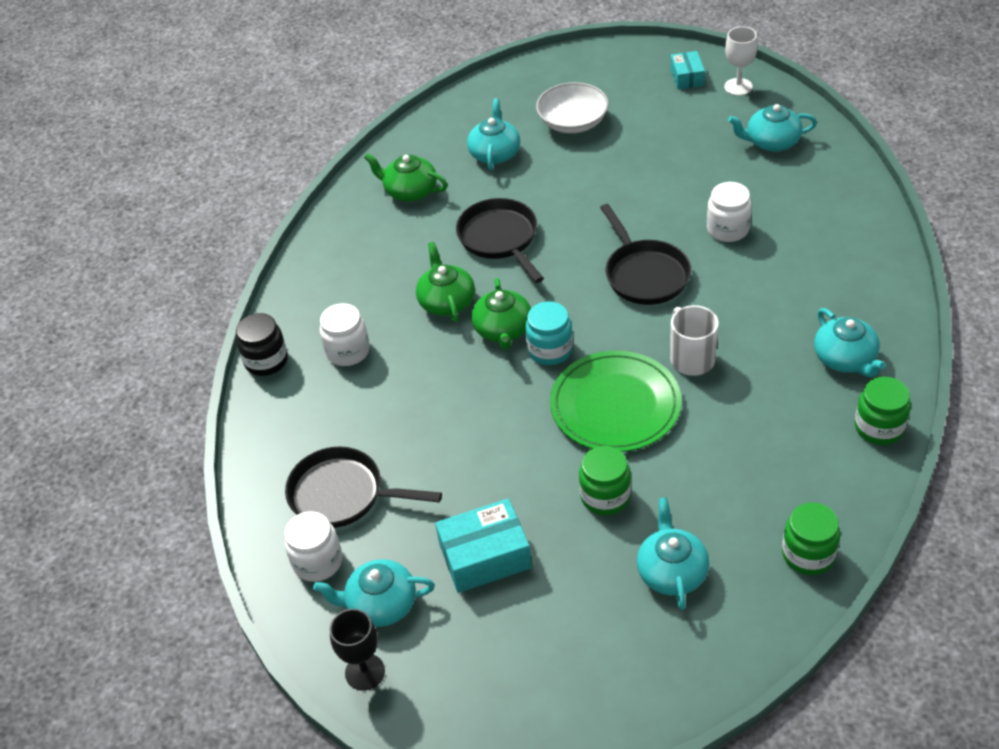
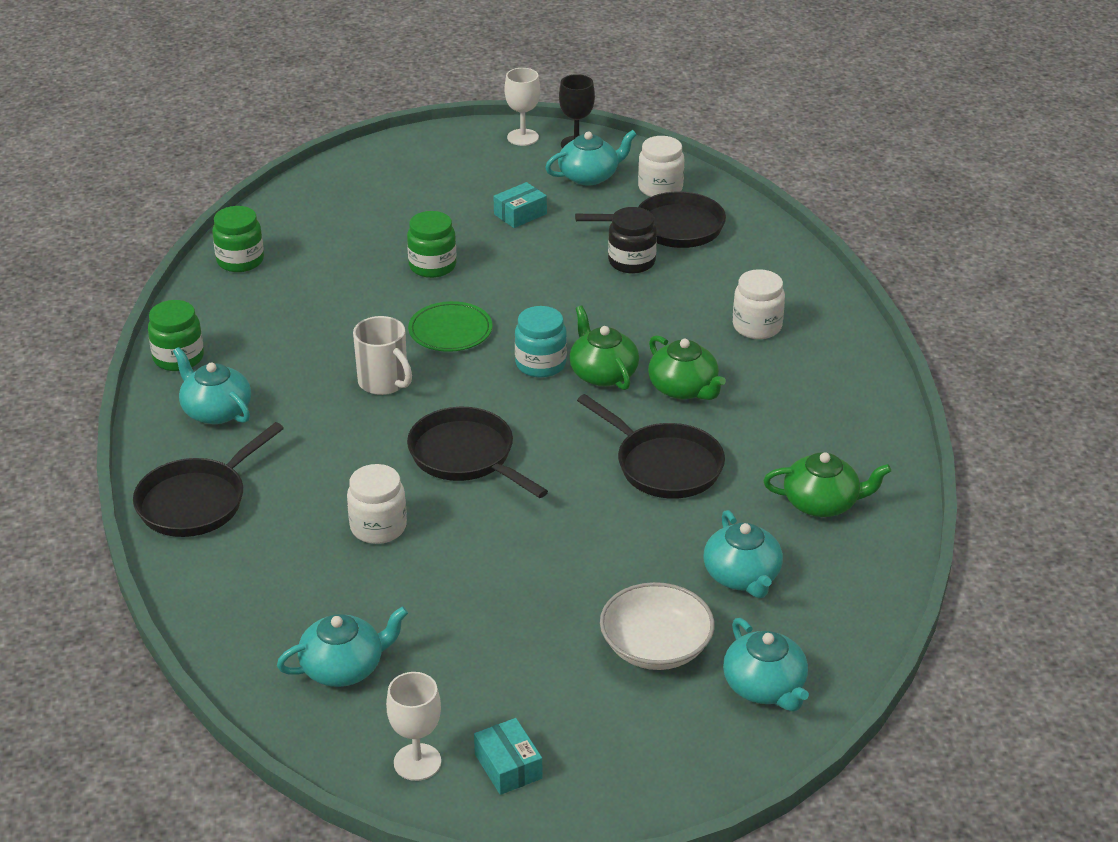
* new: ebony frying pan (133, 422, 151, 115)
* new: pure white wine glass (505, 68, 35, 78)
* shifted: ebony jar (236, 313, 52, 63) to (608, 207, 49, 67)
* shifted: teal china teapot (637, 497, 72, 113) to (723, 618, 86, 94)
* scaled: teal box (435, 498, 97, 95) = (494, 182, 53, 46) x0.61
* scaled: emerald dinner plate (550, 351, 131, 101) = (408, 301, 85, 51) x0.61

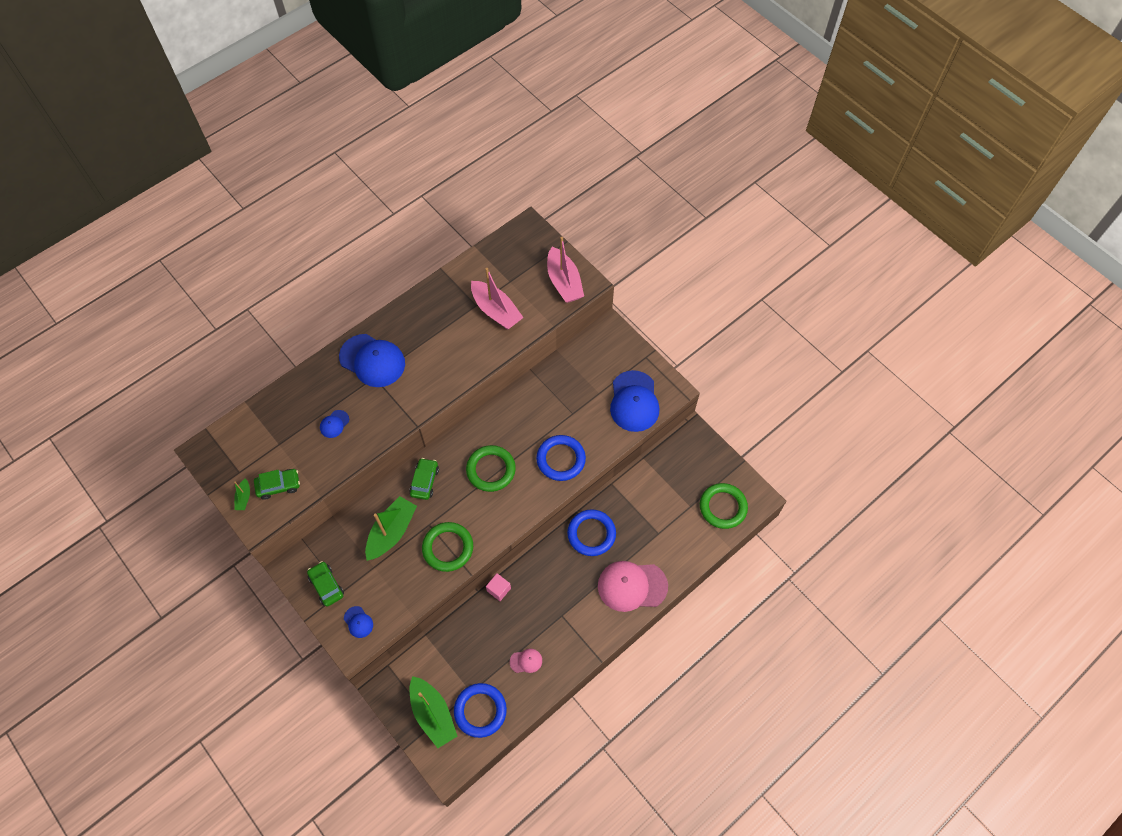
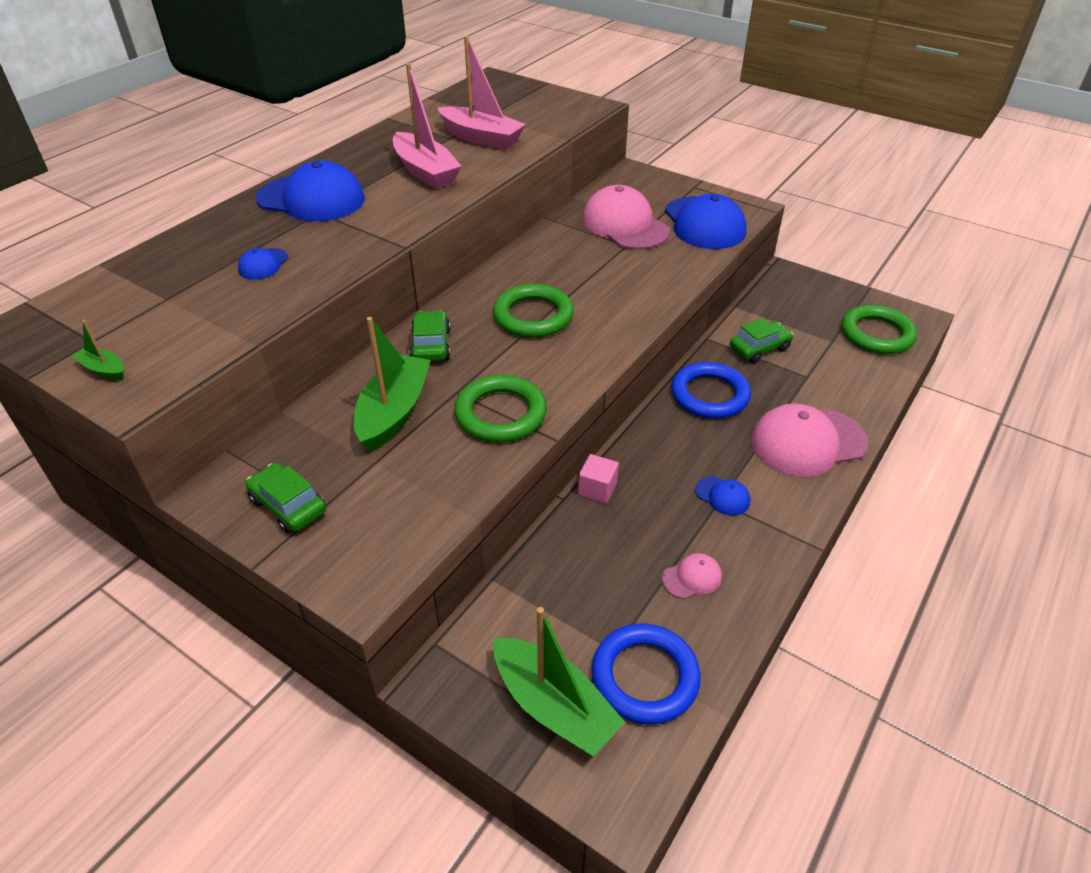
* gone: cobalt ring (536, 435, 50, 46)
* new: rose-pink peaked cap (582, 185, 88, 65)
* shifted: emerald car (254, 469, 46, 31) to (730, 318, 63, 45)
* shifted: cobalt peaked cap (344, 606, 29, 32) to (695, 476, 55, 39)
* shifted: rose-pink toy boat (547, 237, 37, 66) to (393, 63, 69, 126)
* rotated: emerald toy boat (234, 478, 16, 32) = (72, 320, 52, 60) 135 degrees clockwise

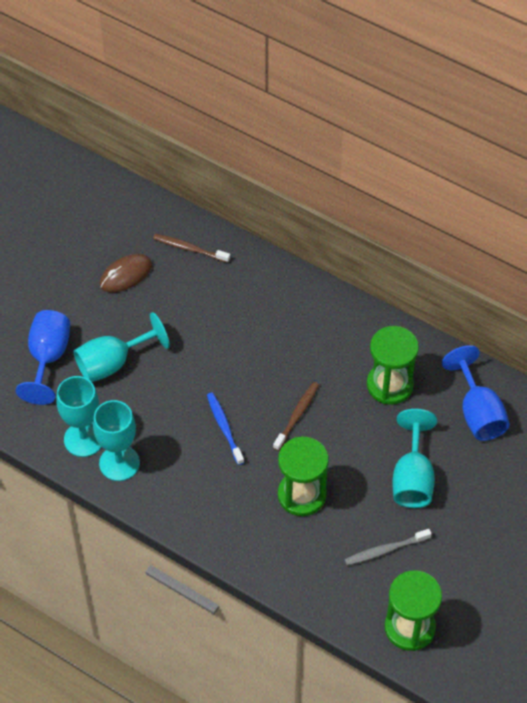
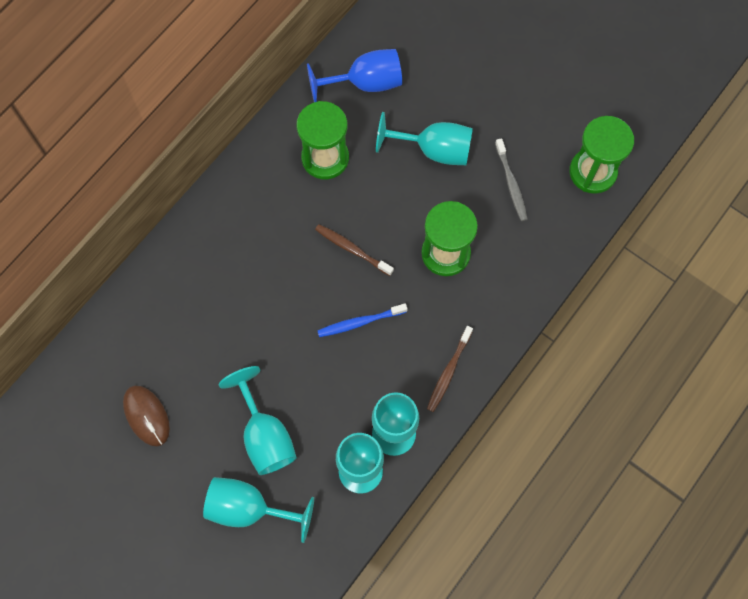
* shifted: dark brown toothbrush (153, 234, 77, 29) to (427, 326, 46, 86)
* repainted: cobalt wine glass (16, 310, 54, 95) to teal wine glass (203, 477, 111, 66)

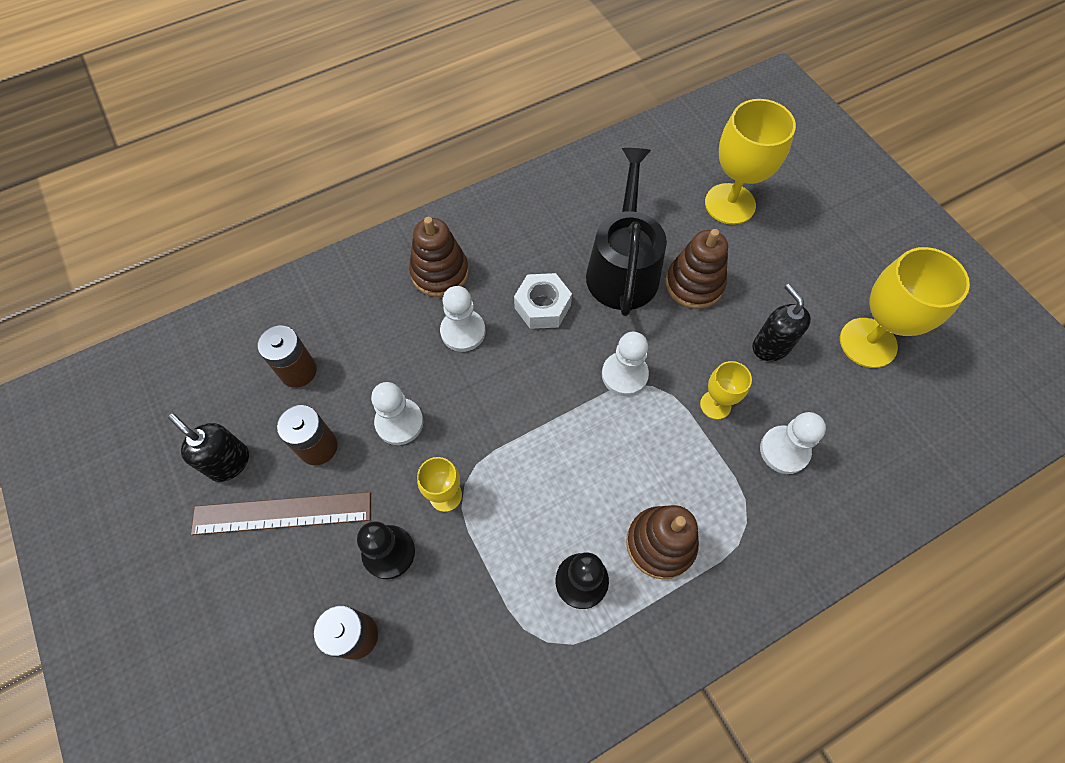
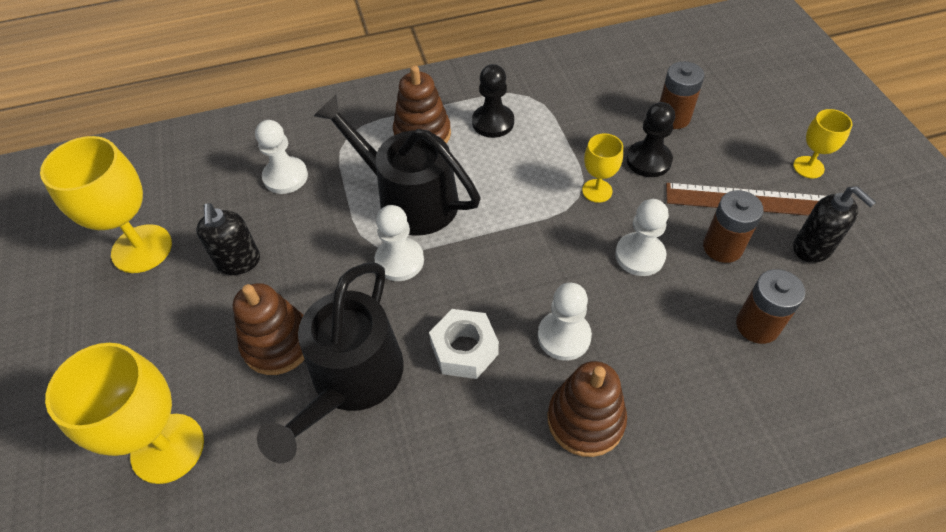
* new: ebony watering can (314, 95, 166, 140)
* shifted: golden wine glass (700, 361, 52, 58) to (793, 109, 60, 69)

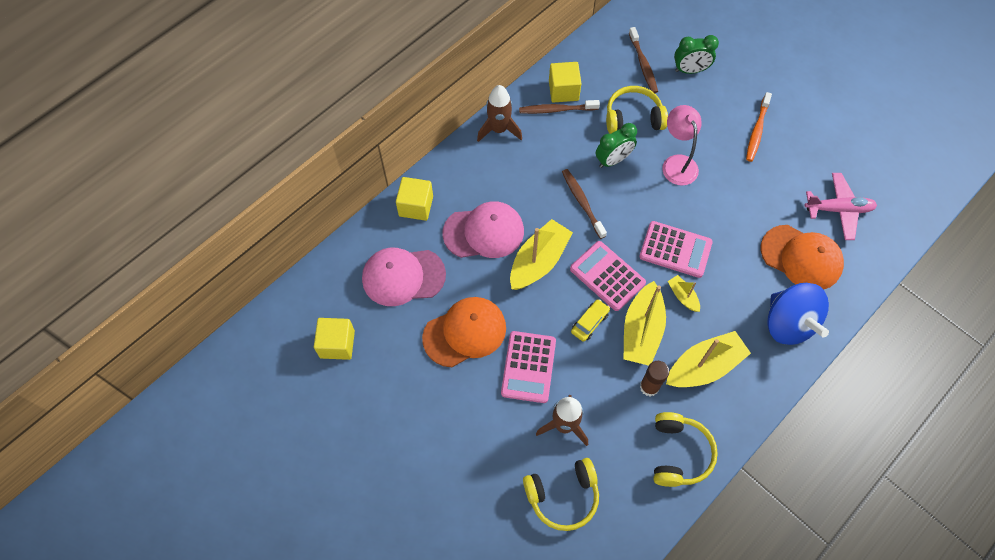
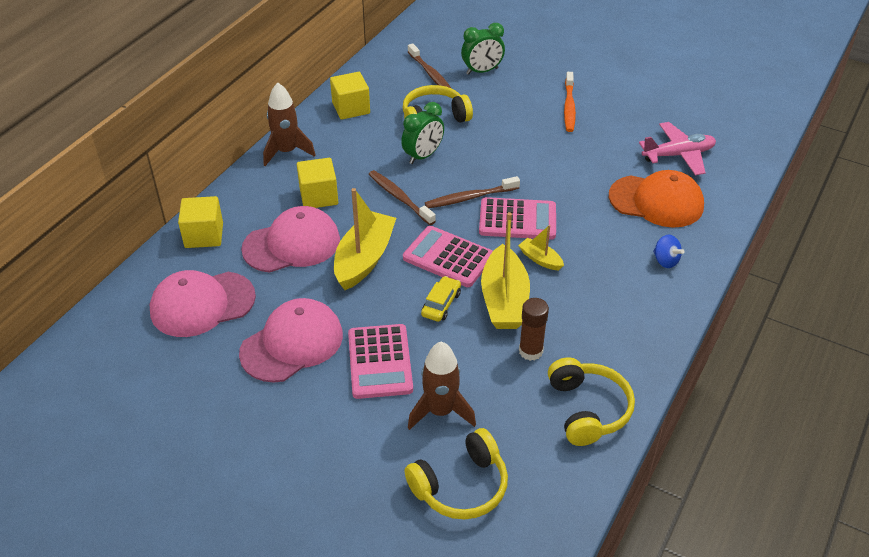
* gone: rose-pink desk lamp (662, 105, 40, 81)
* gone: golden toy boat (666, 331, 85, 56)
* shifted: golden block (314, 318, 41, 42) to (297, 158, 41, 50)
* shifted: dark brown toothbrush (519, 100, 81, 14) to (425, 176, 95, 32)
* repainted: bright orange peaked cap (422, 297, 84, 70) to rose-pink peaked cap (239, 298, 104, 85)
* scaled: cobalt whirligig (768, 283, 61, 62) = (653, 235, 31, 33) x0.43

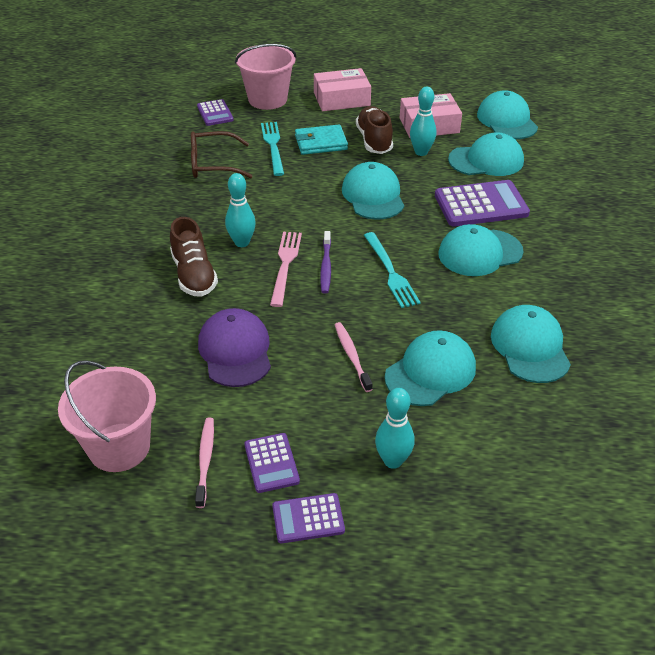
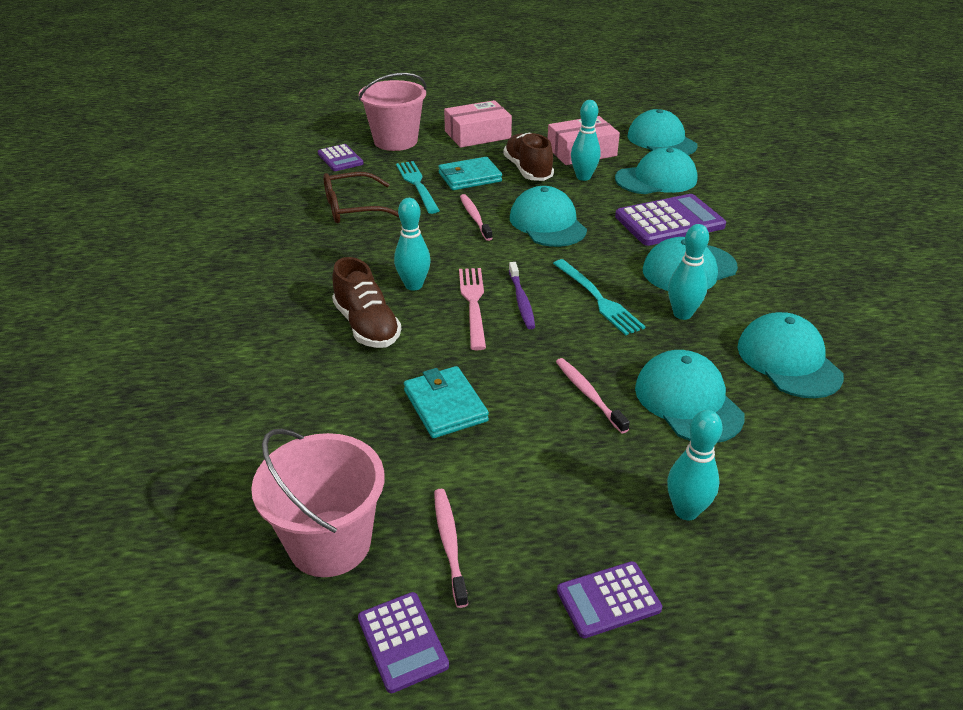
* new: rose-pink toothbrush (460, 194, 32, 47)
* new: teal skittle (668, 224, 41, 96)
* shifted: purple adding machine (244, 433, 56, 60) to (358, 592, 91, 101)
* swapped: purple peaked cap (198, 308, 73, 79) to teal billfold (404, 366, 85, 72)
* rotated: teal peaked cap (385, 330, 91, 76) = (635, 350, 110, 93) 60 degrees counterclockwise

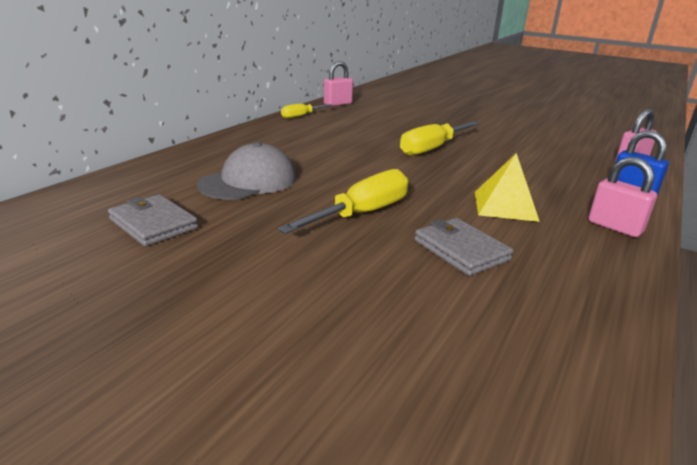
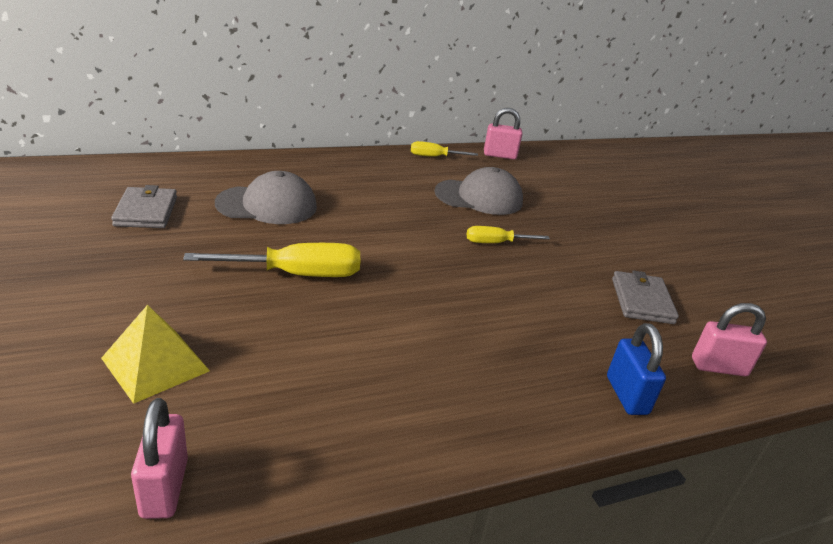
* new: grey peaked cap (434, 167, 89, 48)
* shifted: grey billfold (414, 218, 99, 58) to (612, 270, 67, 54)
* shifted: golden solid pyramid (475, 153, 65, 69) to (101, 305, 109, 99)
* shifted: rose-pink lock (588, 157, 69, 80) to (131, 398, 57, 121)
* scaled: golden screwdriver (400, 122, 79, 34) = (467, 226, 83, 17) x0.58

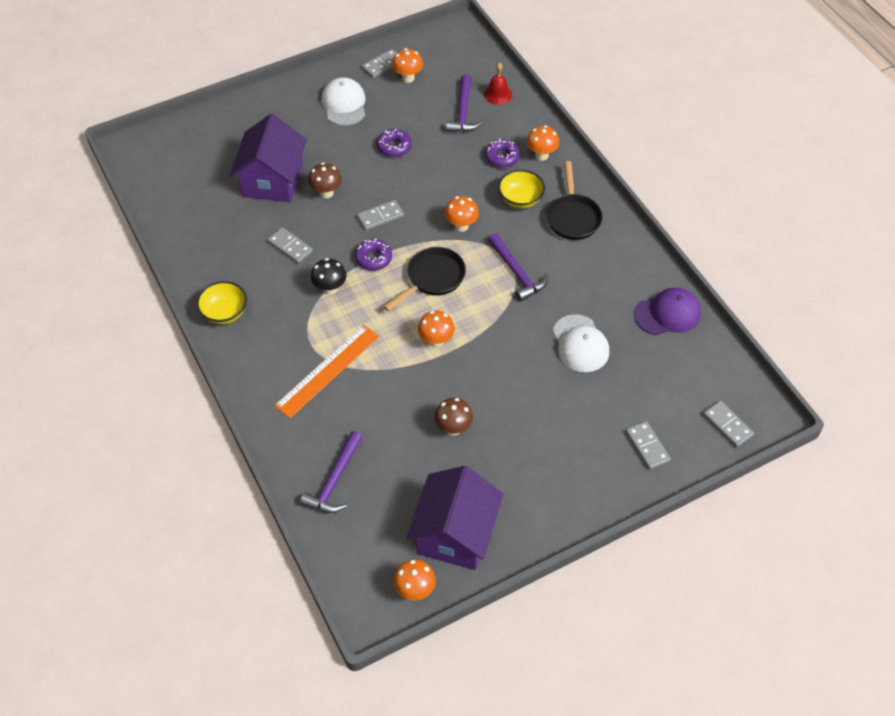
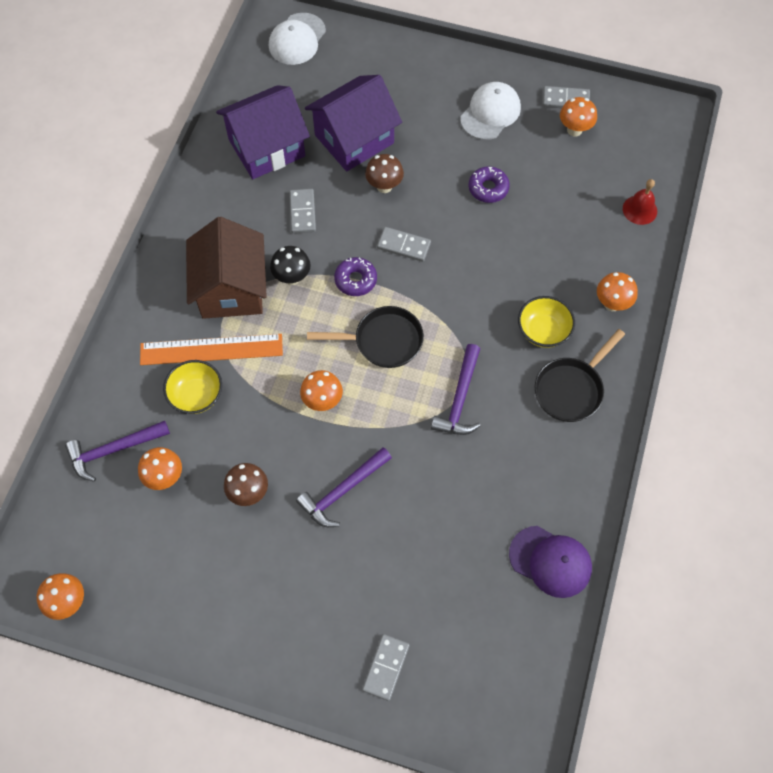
* gone: purple donut (485, 139, 35, 29)
* gone: grey domino tile (703, 401, 51, 46)
* new: dark brown toy house (186, 217, 81, 102)
* shifted: golden deep dish (196, 281, 51, 43) to (163, 360, 59, 54)
* shifted: purple toy house (407, 466, 96, 104) to (216, 85, 94, 94)
* shifted: bright orange toadstool (445, 196, 34, 36) to (138, 447, 44, 43)
* shifted: purple carpenter's hammer (446, 75, 36, 57) to (296, 447, 96, 80)
* shifted: pure white peaked cap (552, 314, 57, 58) to (269, 13, 57, 52)

